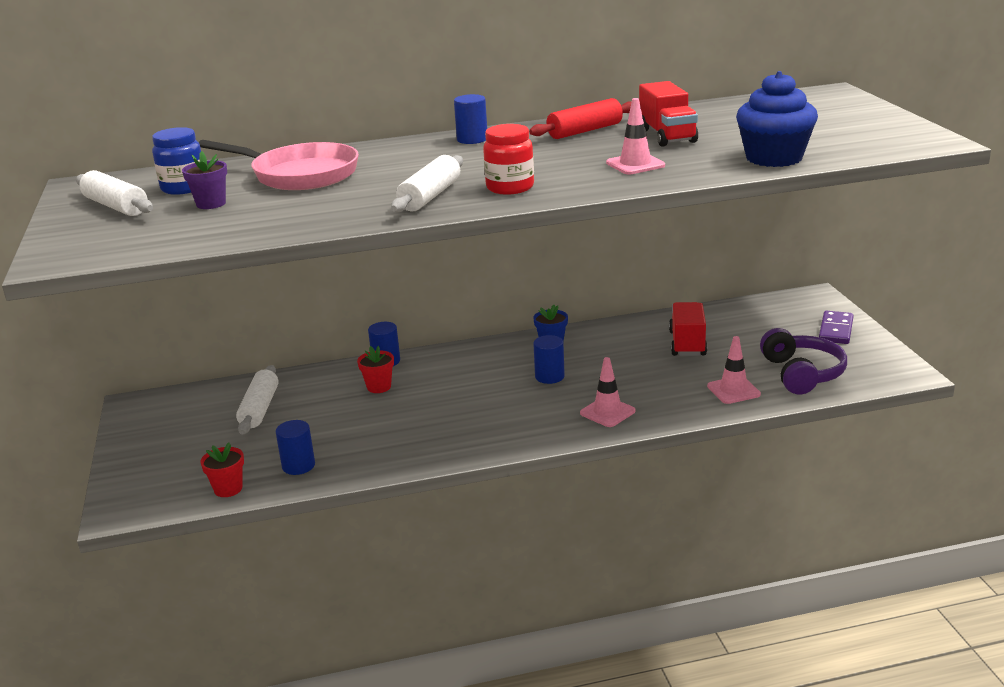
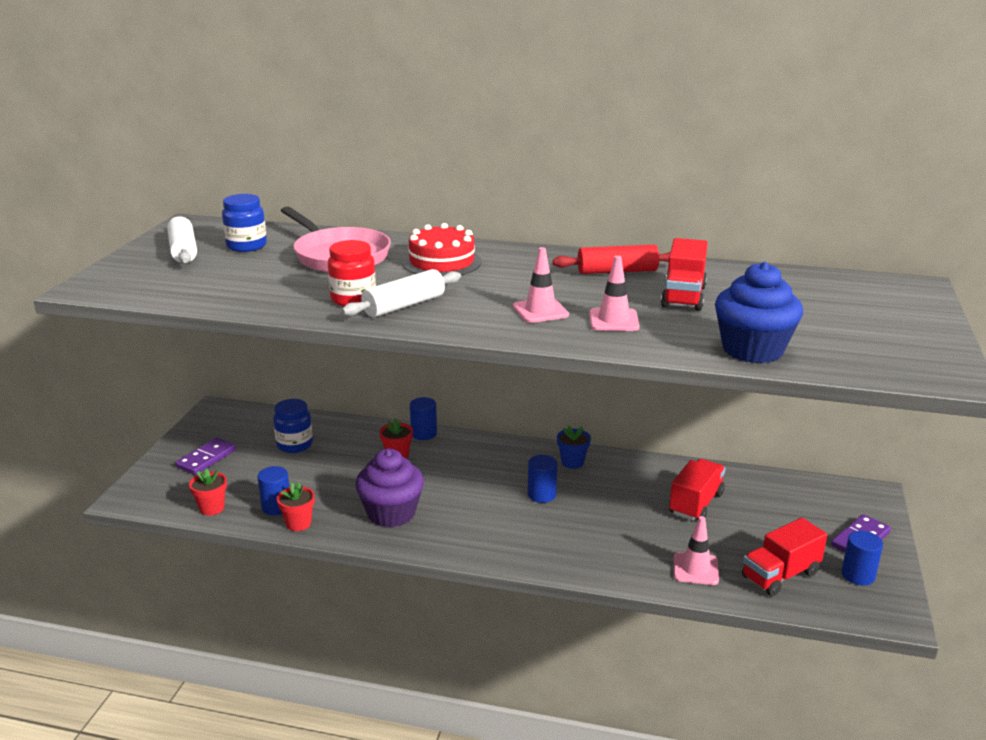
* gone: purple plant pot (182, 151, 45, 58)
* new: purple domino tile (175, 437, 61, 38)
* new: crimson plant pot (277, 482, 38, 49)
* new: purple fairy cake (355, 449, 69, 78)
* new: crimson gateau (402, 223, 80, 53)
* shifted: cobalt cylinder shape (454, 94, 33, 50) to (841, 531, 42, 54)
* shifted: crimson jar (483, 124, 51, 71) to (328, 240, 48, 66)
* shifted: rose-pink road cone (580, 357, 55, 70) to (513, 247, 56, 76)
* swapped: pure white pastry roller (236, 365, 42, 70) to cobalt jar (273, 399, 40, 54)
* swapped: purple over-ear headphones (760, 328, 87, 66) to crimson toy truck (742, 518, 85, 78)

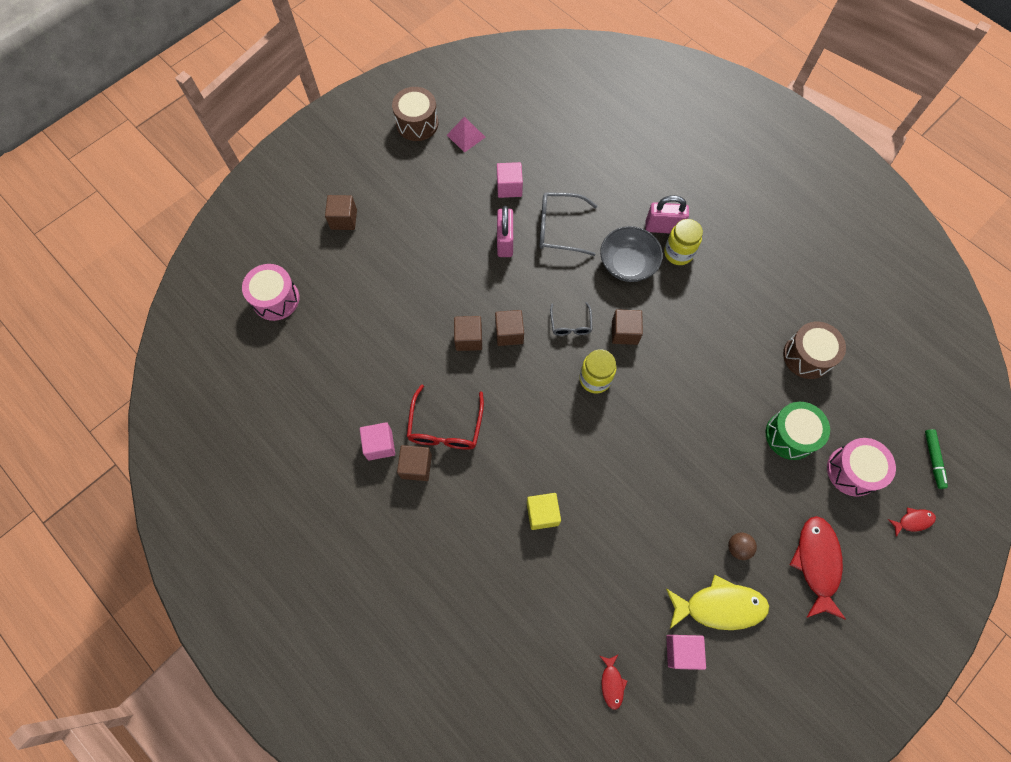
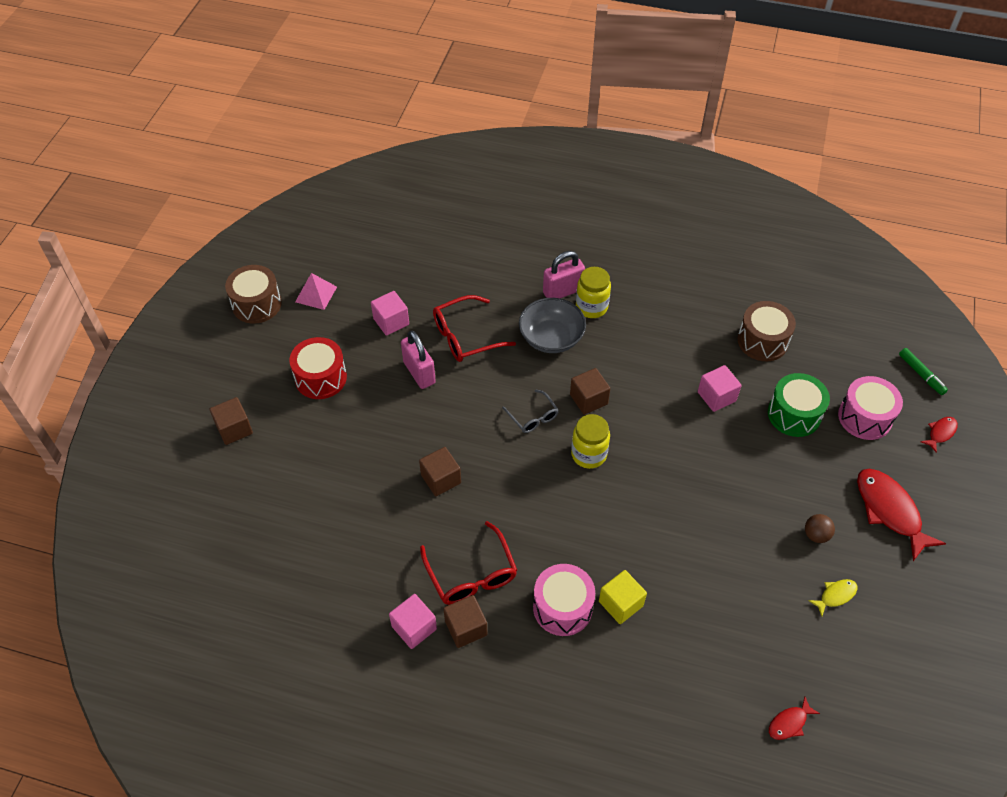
* gone: dark brown block (495, 310, 29, 36)
* new: crimson snare drum (290, 337, 57, 62)
* shifted: rose-pink snare drum (242, 264, 57, 57) to (533, 564, 62, 72)
* shifted: rose-pink block (666, 635, 40, 35) to (698, 365, 44, 47)
* repainted: grey eyeglasses (539, 192, 58, 64) to crimson eyeglasses (433, 295, 83, 67)
* rotated: crimson fish figure (600, 655, 27, 55) = (769, 697, 51, 43) 90 degrees clockwise
* scaled: golden fish figure (666, 575, 103, 55) = (808, 579, 49, 37) x0.49

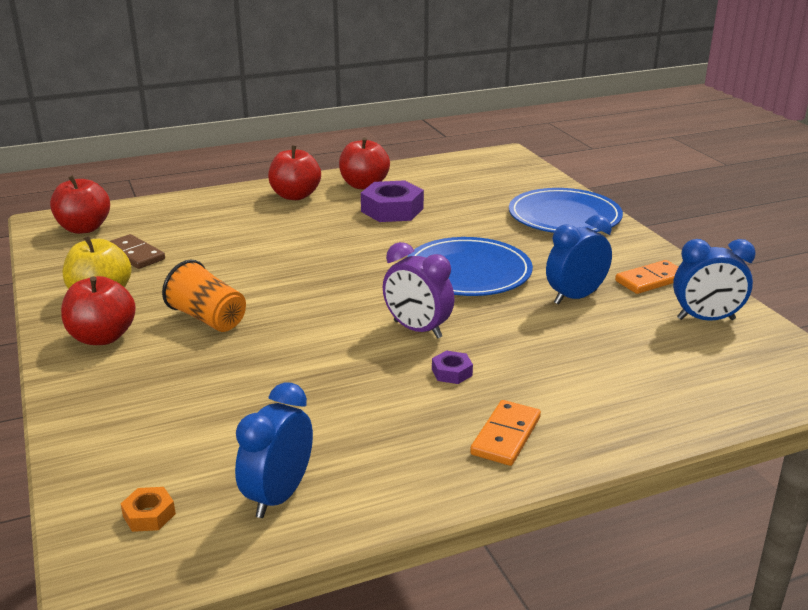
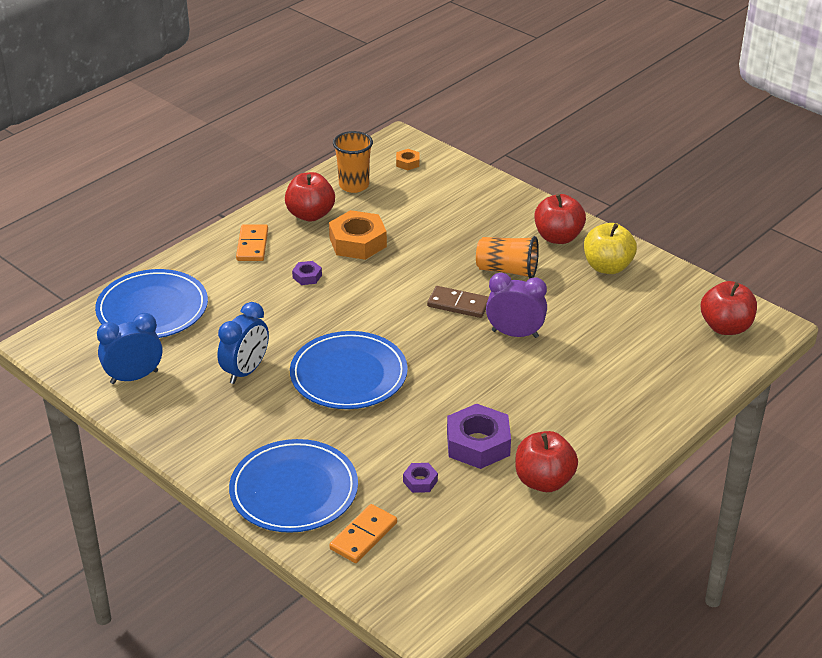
* new: cobalt dinner plate (95, 269, 113, 69)
* new: bright orange hexagon nut (329, 210, 58, 50)
* new: purple hexagon nut (403, 463, 35, 30)
* shifted: dark brown domino tile (109, 234, 56, 35) to (427, 286, 62, 32)
* shifted: crimson toy apple (268, 146, 53, 54) to (285, 172, 50, 50)
* shifted: purple bedside clock (383, 242, 72, 97) to (486, 273, 61, 65)
* shifted: bright orange domino tile (615, 260, 63, 34) to (329, 504, 68, 59)
* swapped: cobalt bedside clock (235, 382, 78, 136) to bright orange tumbler (333, 131, 40, 62)

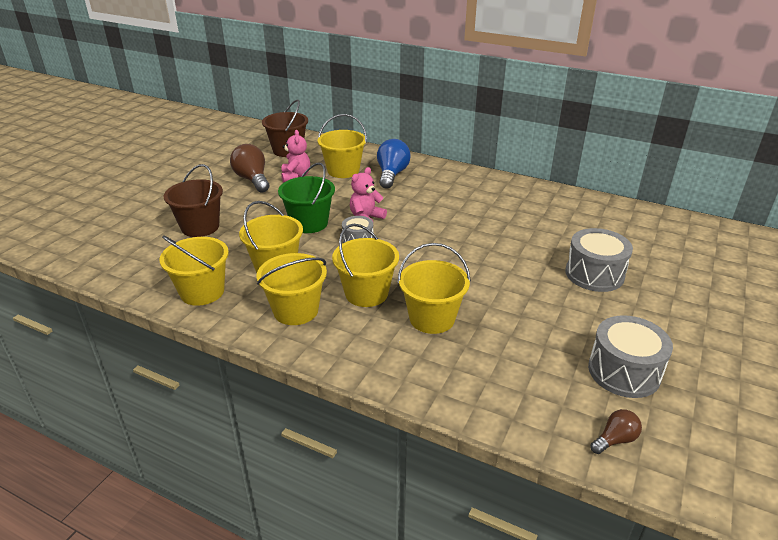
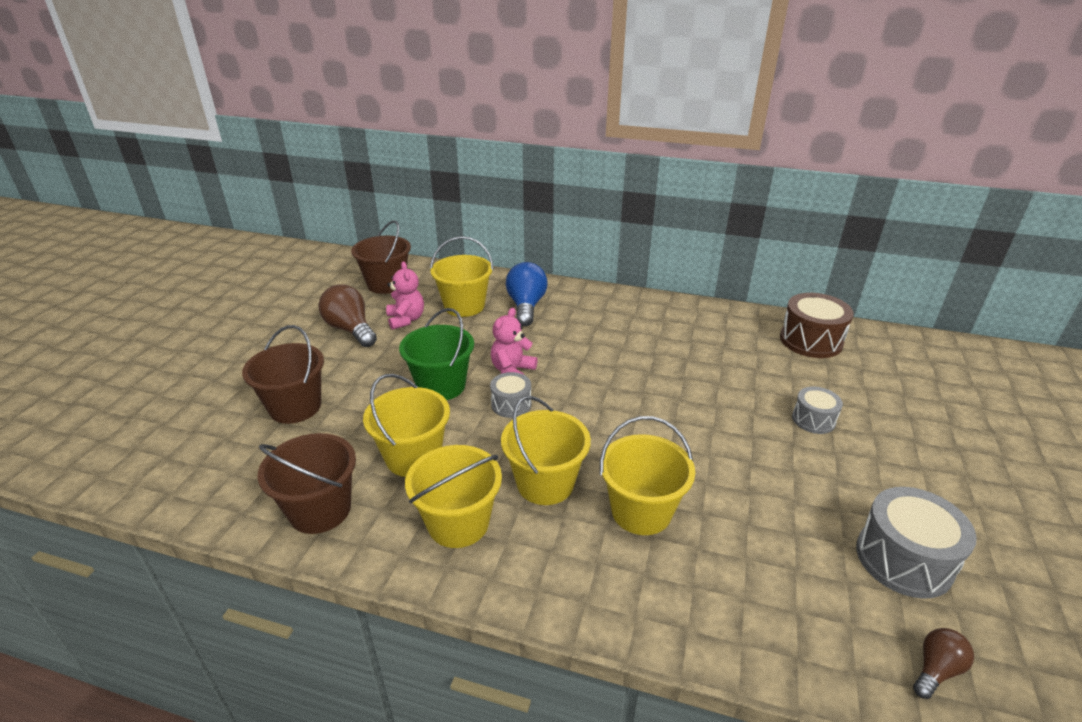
* new: dark brown snare drum (780, 293, 74, 65)
* repainted: golden sand bucket (159, 236, 70, 70) to dark brown sand bucket (257, 433, 99, 101)
* scaled: grey snare drum (565, 228, 68, 64) = (792, 387, 51, 47) x0.59

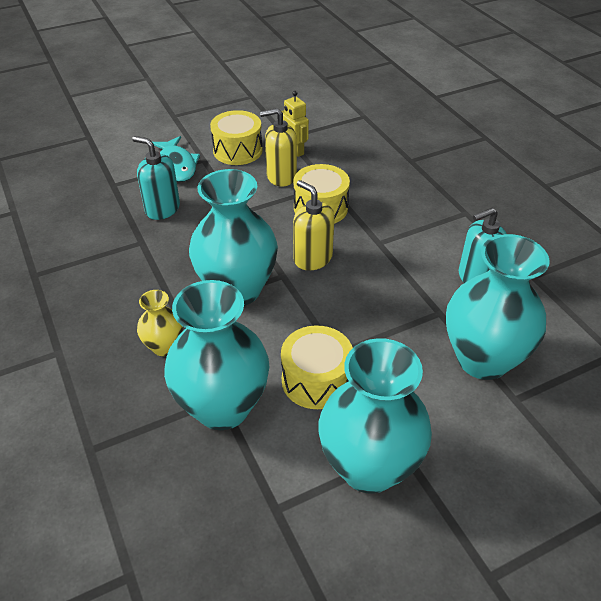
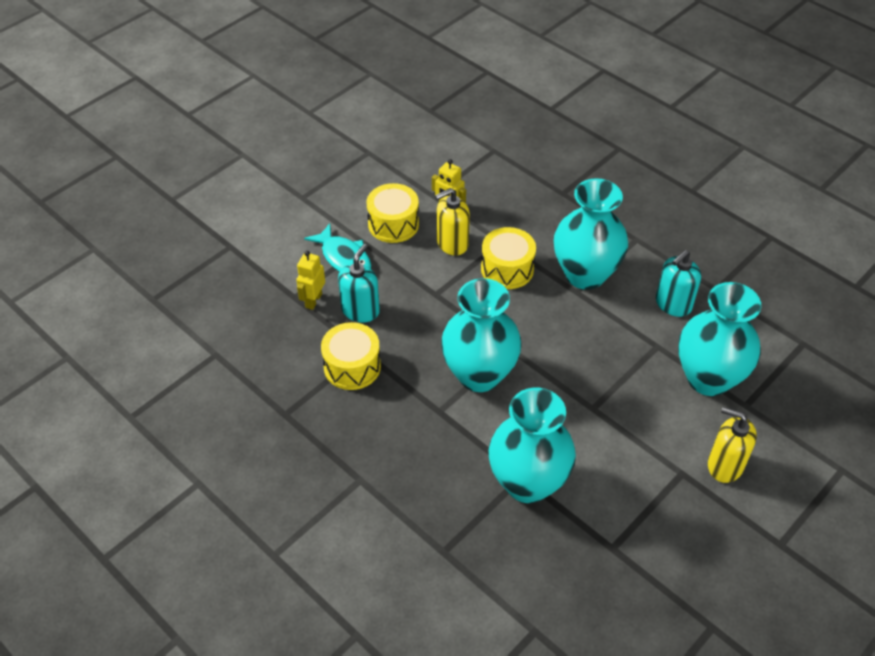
* gone: golden flower vase (137, 290, 46, 66)
* new: golden robot figure (296, 251, 29, 59)
* shifted: golden snare drum (281, 325, 72, 84) to (321, 322, 60, 68)
* shifted: golden pump bottle (293, 180, 41, 91) to (708, 407, 49, 76)
* shifted: teal flower vase (318, 338, 114, 156) to (554, 178, 74, 112)
* rotated: teal pump bottle (132, 136, 48, 84) = (338, 244, 42, 78) 105 degrees clockwise

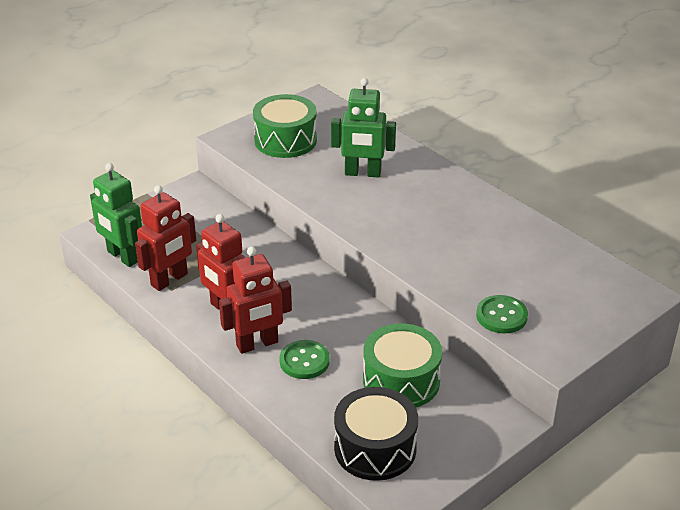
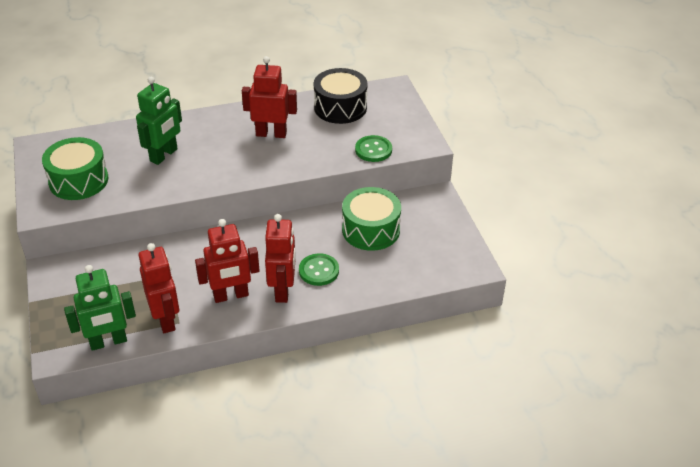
* new: crimson robot figure (242, 56, 55, 82)
* shifted: ebony snare drum (334, 387, 84, 94) to (314, 68, 54, 56)

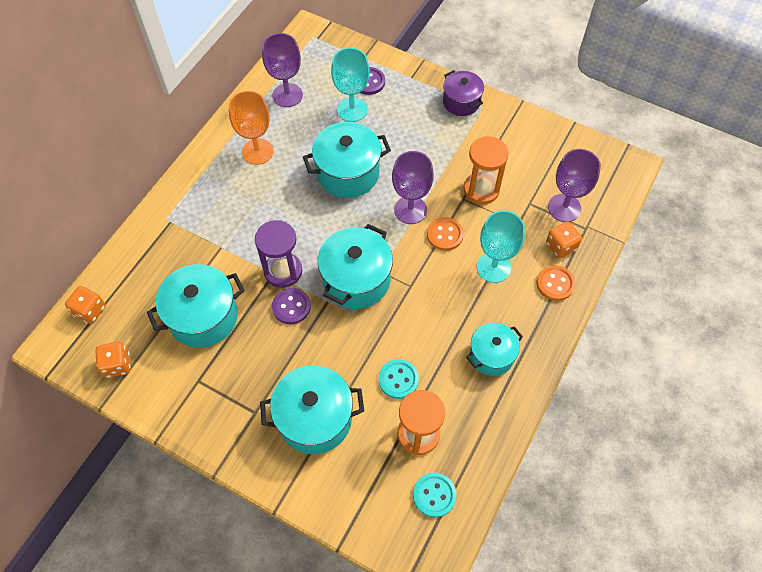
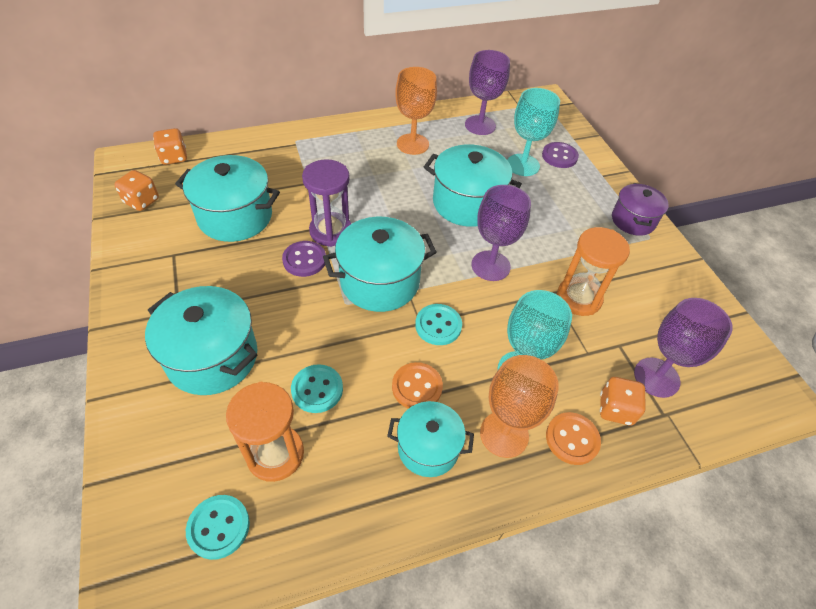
* new: teal button (415, 304, 47, 41)
* new: bright orange wine glass (480, 355, 79, 103)
* shifted: bright orange button (427, 217, 37, 34) to (392, 362, 51, 47)

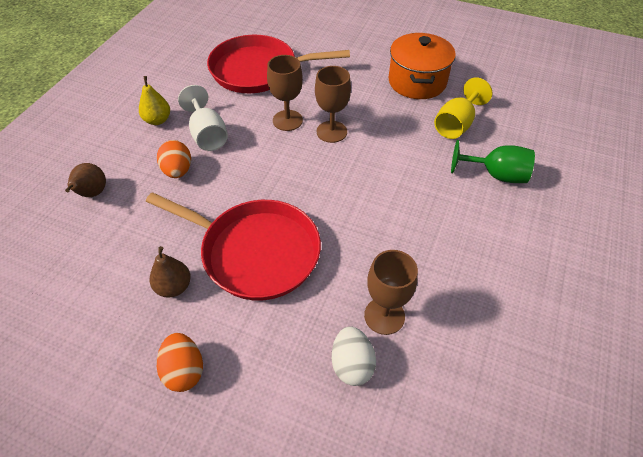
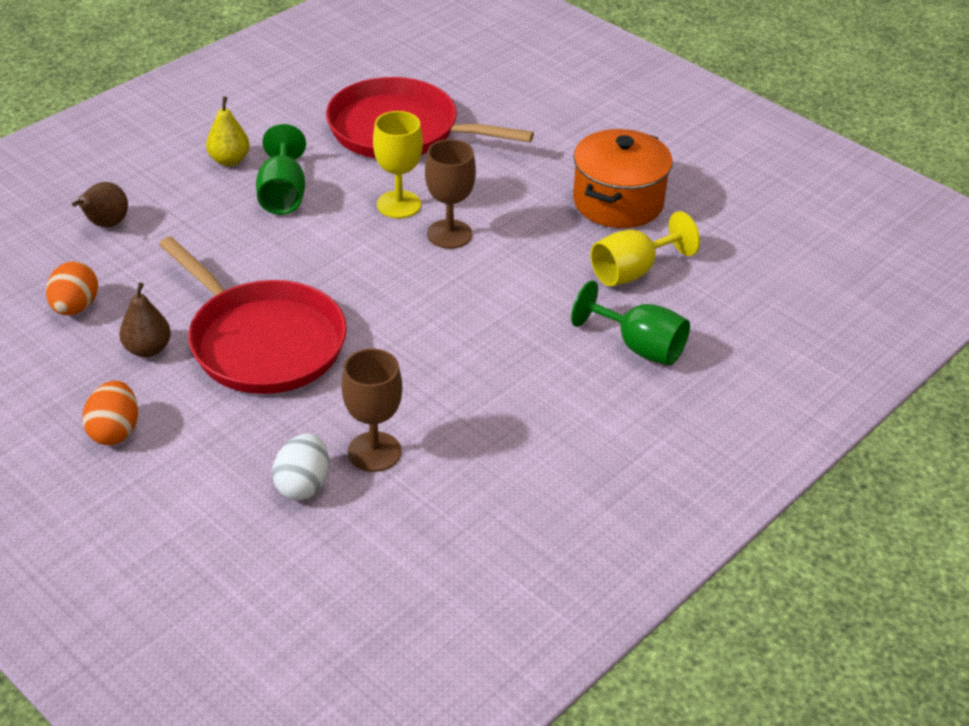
* shifted: bright orange toy egg (157, 140, 34, 38) to (46, 261, 52, 54)
* repainted: pure white wine glass (178, 85, 50, 66) to emerald wine glass (256, 124, 50, 91)
* repainted: dark brown wine glass (267, 55, 36, 76) to golden wine glass (373, 111, 50, 107)

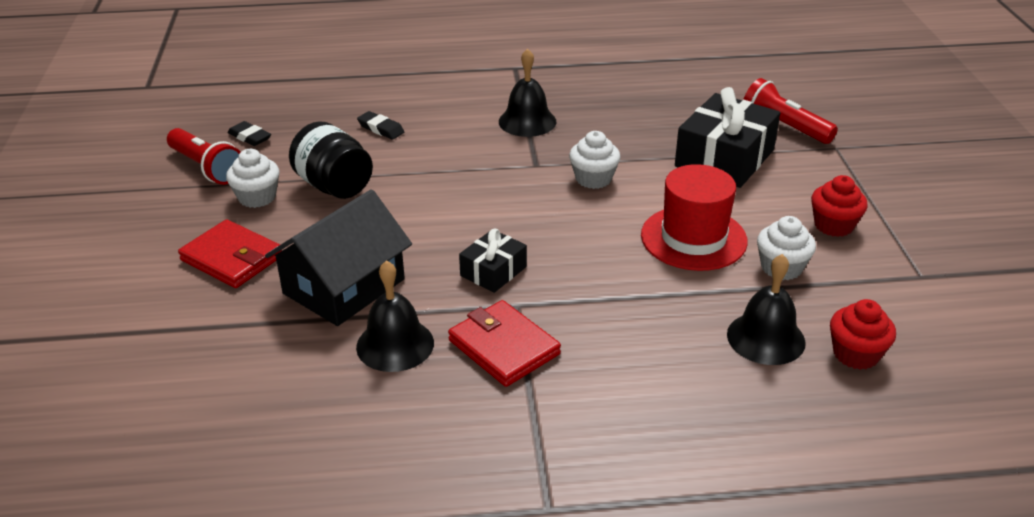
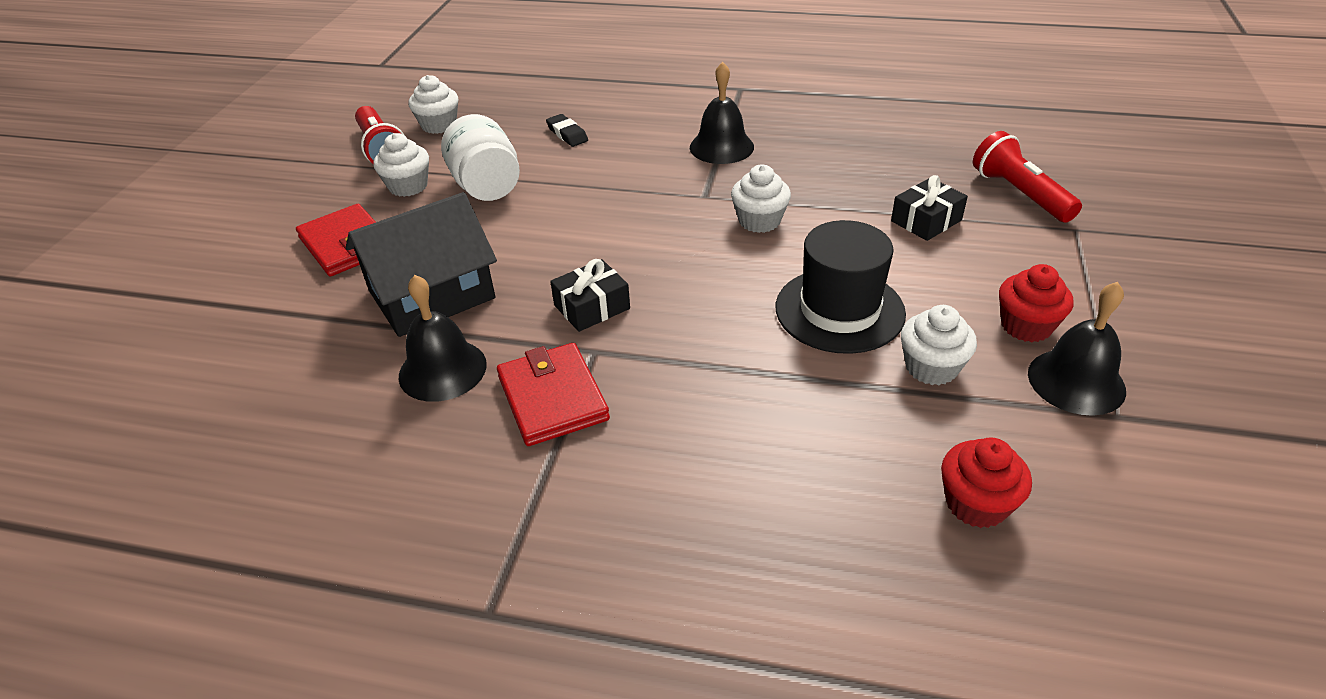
* shifted: ebony school bell (727, 254, 79, 111) to (1028, 282, 98, 134)
* swapped: ebony eraser (228, 121, 43, 25) to pure white fairy cake (409, 75, 49, 59)
* repainted: ebony jar (289, 121, 84, 78) to pure white jar (441, 114, 79, 87)
* repainted: crimson top hat (641, 164, 107, 107) to ebony top hat (776, 220, 130, 134)
* scaled: ebony present (675, 87, 105, 101) = (891, 175, 77, 66) x0.54

